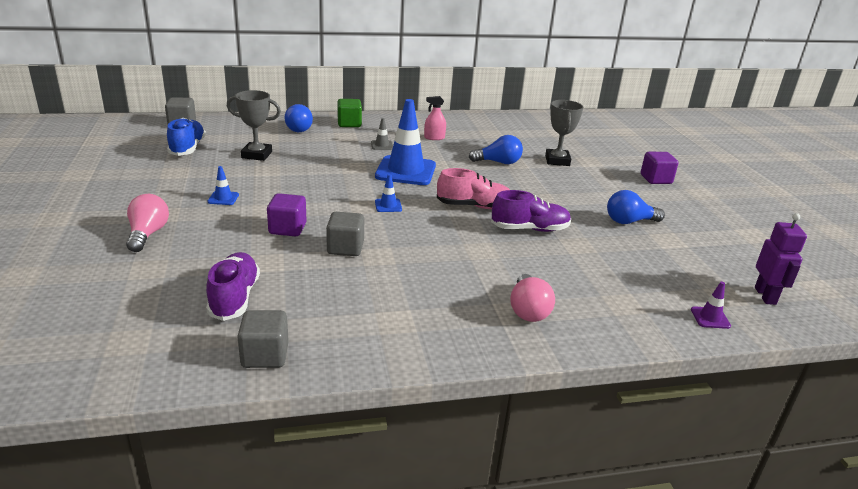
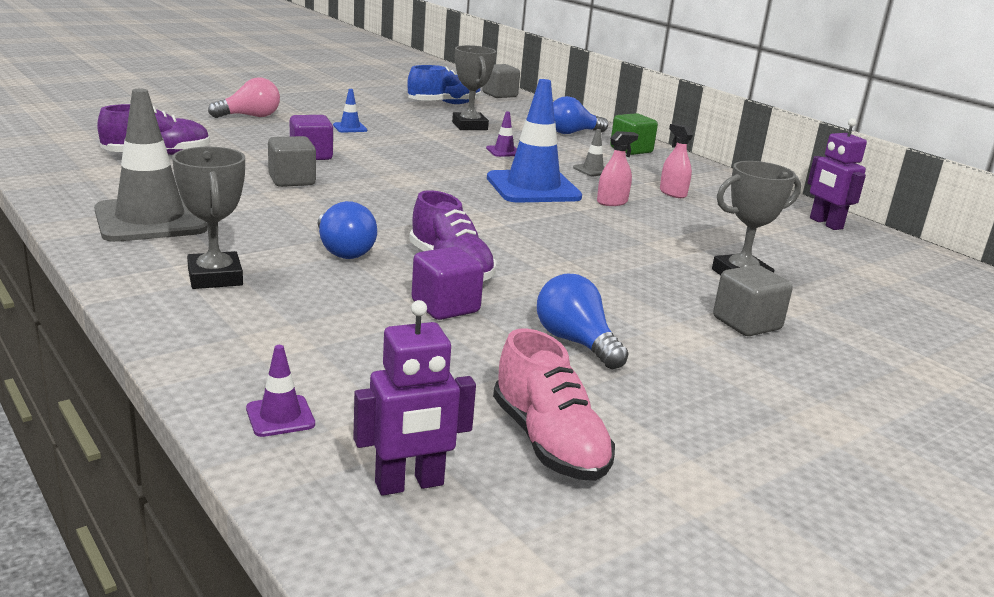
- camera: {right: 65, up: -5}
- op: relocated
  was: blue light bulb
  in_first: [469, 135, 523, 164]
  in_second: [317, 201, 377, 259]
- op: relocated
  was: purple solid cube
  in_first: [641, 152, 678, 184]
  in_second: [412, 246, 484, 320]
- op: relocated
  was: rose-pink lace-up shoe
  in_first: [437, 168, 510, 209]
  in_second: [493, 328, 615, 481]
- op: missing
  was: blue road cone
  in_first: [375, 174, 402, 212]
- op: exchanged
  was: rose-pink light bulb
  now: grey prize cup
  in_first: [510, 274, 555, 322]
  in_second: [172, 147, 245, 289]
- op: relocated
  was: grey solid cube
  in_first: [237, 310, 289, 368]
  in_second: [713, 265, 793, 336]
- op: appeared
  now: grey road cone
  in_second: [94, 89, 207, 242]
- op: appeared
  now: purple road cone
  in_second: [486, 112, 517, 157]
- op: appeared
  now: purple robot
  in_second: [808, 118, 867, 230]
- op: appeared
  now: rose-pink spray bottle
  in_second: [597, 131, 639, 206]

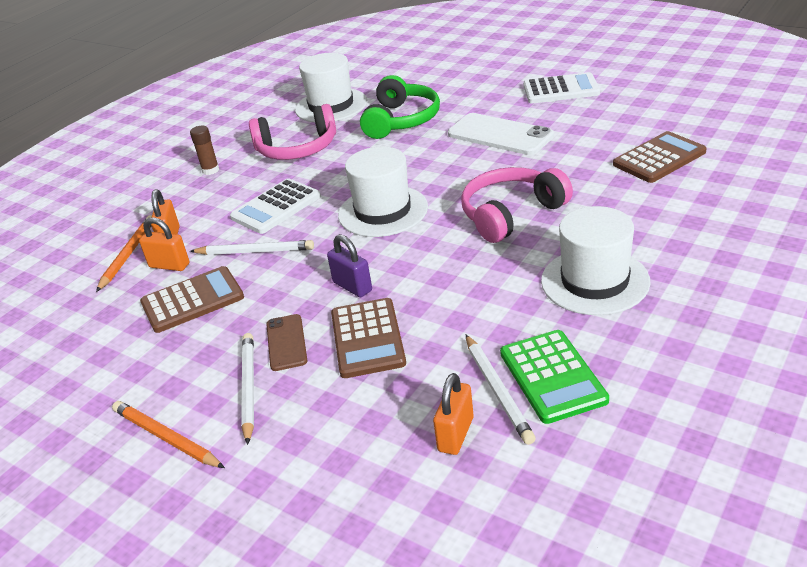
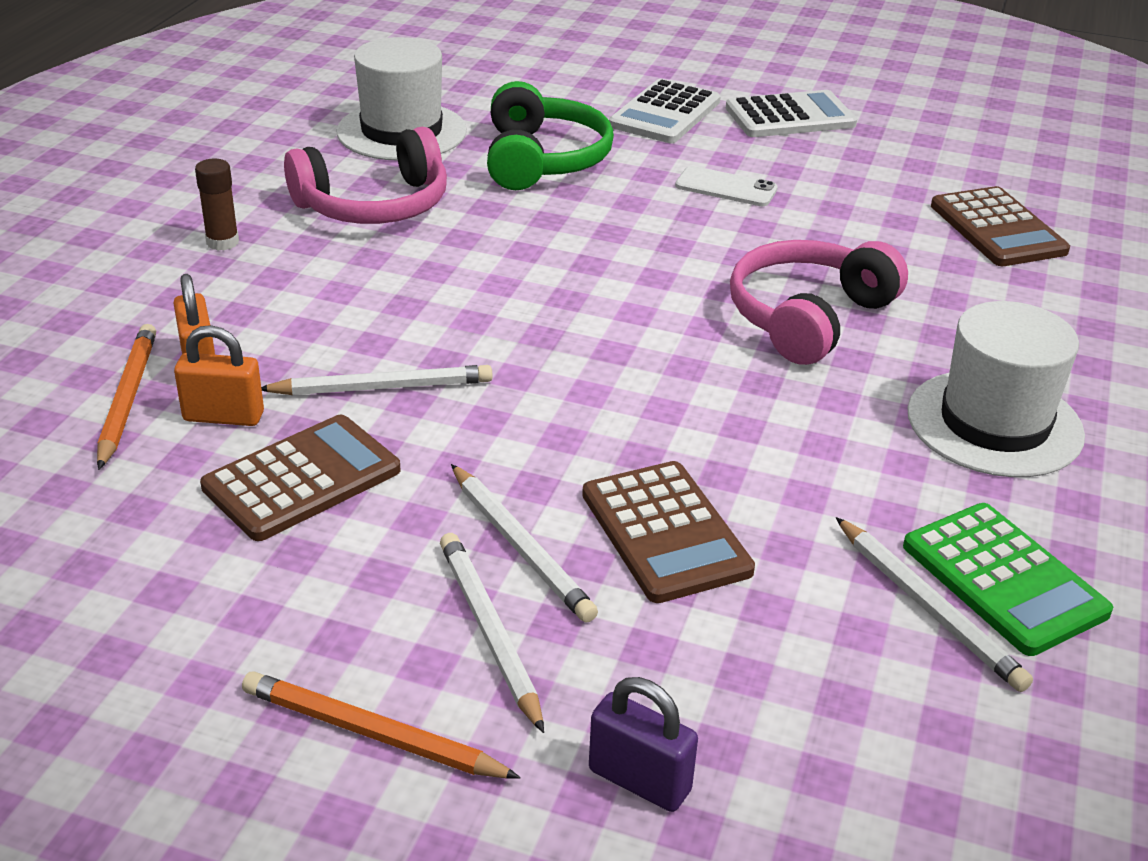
- camera: {right: -20, up: 0}
- op: size
  was: snow-white mobile phone
  in_first: [448, 113, 554, 155]
  in_second: [675, 166, 778, 206]
  ratio: 0.57
- op: spun
  was: brown adding machine
  in_first: [613, 131, 706, 183]
  in_second: [931, 186, 1070, 266]
  clockwise: 120
- op: missing
  was: snow-white tall hat
  in_first: [338, 147, 428, 237]
- op: relocated
  was: snow-white adding machine
  in_first: [230, 178, 321, 234]
  in_second: [609, 79, 721, 143]
- op: relocated
  was: purple lock
  in_first: [327, 234, 372, 297]
  in_second: [589, 677, 698, 812]
- op: exchanged
  was: brown mobile phone
  now: snow-white pencil
  in_first: [266, 314, 307, 371]
  in_second: [451, 464, 598, 623]
- op: missing
  was: bright orange lock
  in_first: [433, 373, 474, 455]

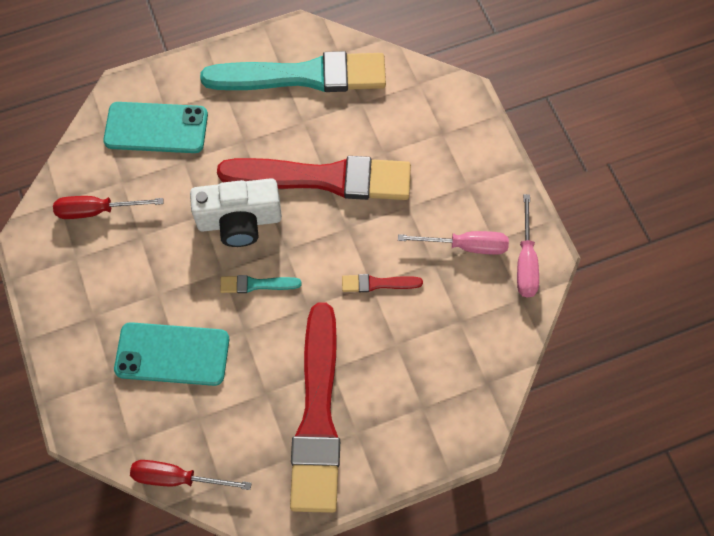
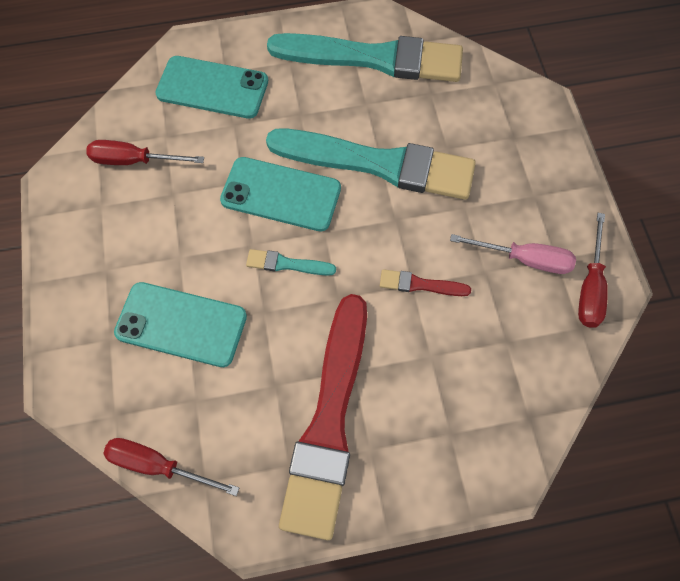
- camera: {right: 10, up: 0}
- op: colour
  was: red brush
  now: teal brush
  in_first: [217, 156, 411, 200]
  in_second: [266, 129, 476, 200]
- op: exchanged
  was: snow-white camera
  now: teal mobile phone
  in_first: [190, 178, 282, 247]
  in_second: [220, 157, 341, 231]
- op: colour
  was: rose-pink hand screwdriver
  now: red hand screwdriver
  in_first: [517, 194, 539, 297]
  in_second: [578, 213, 608, 328]

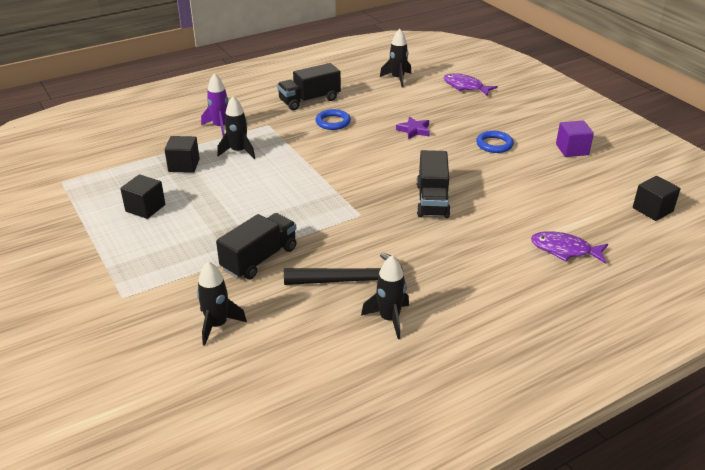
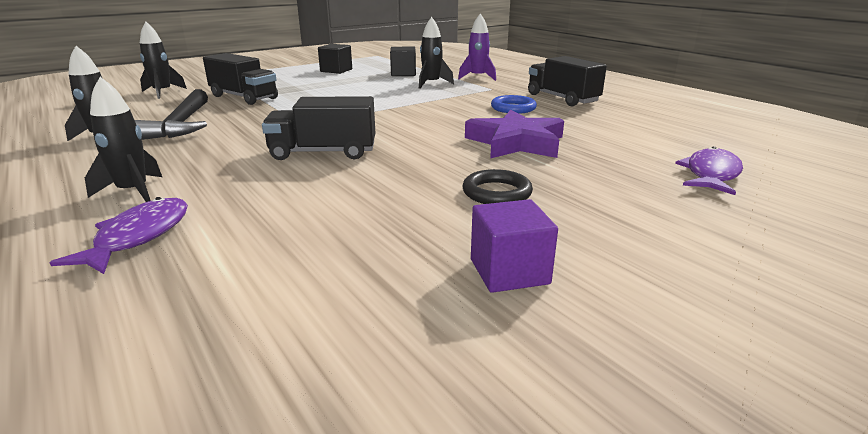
- camera: {right: 85, up: -10}
- op: relocated
  was: jet-black rocket
  in_first: [380, 29, 411, 87]
  in_second: [85, 77, 162, 202]
- op: size
  was: purple five-pointed star
  in_first: [396, 117, 430, 139]
  in_second: [465, 109, 564, 159]
  ratio: 1.87
- op: colour
  was: blue torus
  now: jet-black torus
  in_first: [476, 131, 514, 153]
  in_second: [463, 169, 533, 204]
- op: missing
  was: jet-black solid cube
  in_first: [633, 176, 681, 221]

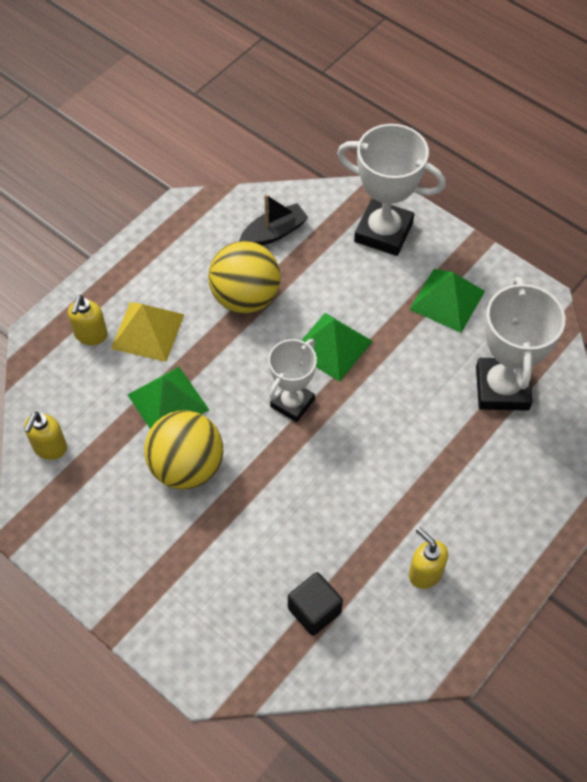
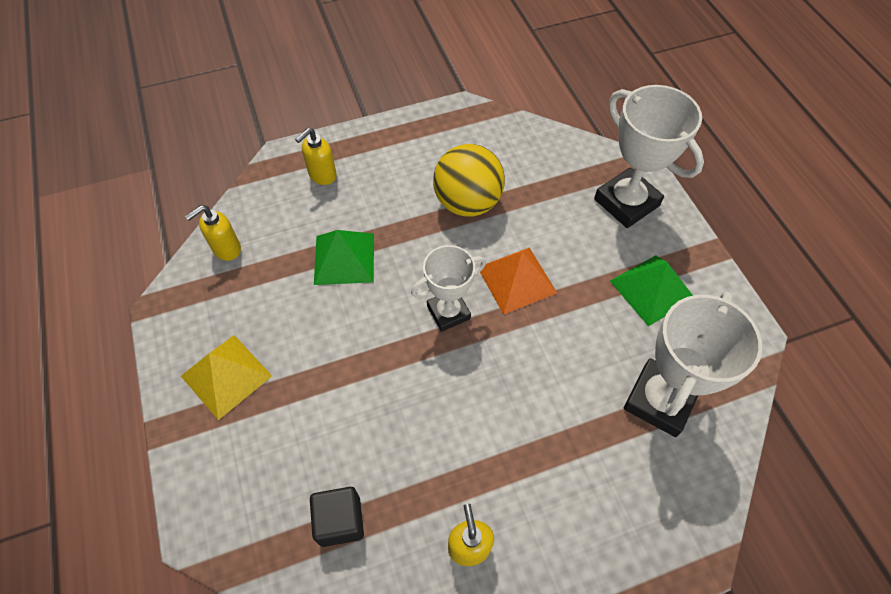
- camera: {right: 30, up: 0}
- op: missing
  was: jet-black boat
  in_first: [239, 194, 309, 245]
- op: relocated
  was: bright yellow pyramid
  in_first: [111, 302, 185, 362]
  in_second: [181, 335, 272, 420]
- op: colour
  was: emerald pyramid
  now: bright orange pyramid
  in_first: [301, 313, 373, 382]
  in_second: [480, 247, 557, 315]
- op: missing
  was: bright yellow ball
  in_first: [144, 410, 223, 489]

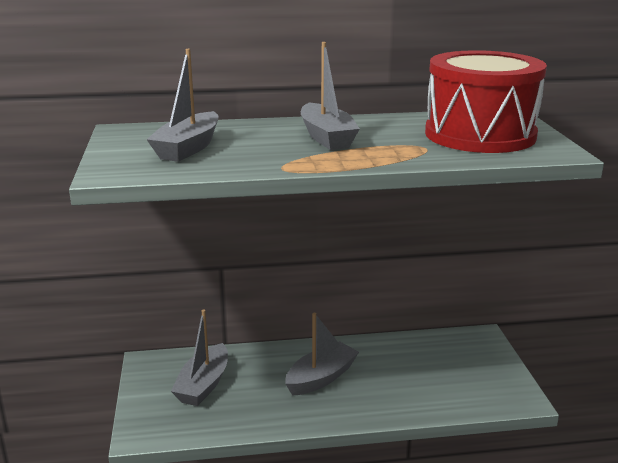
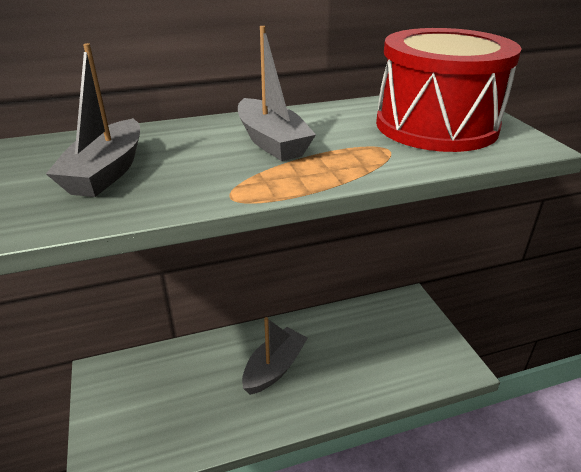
- camera: {right: -10, up: 10}
- op: missing
  was: grey boat
  in_first: [171, 309, 228, 406]

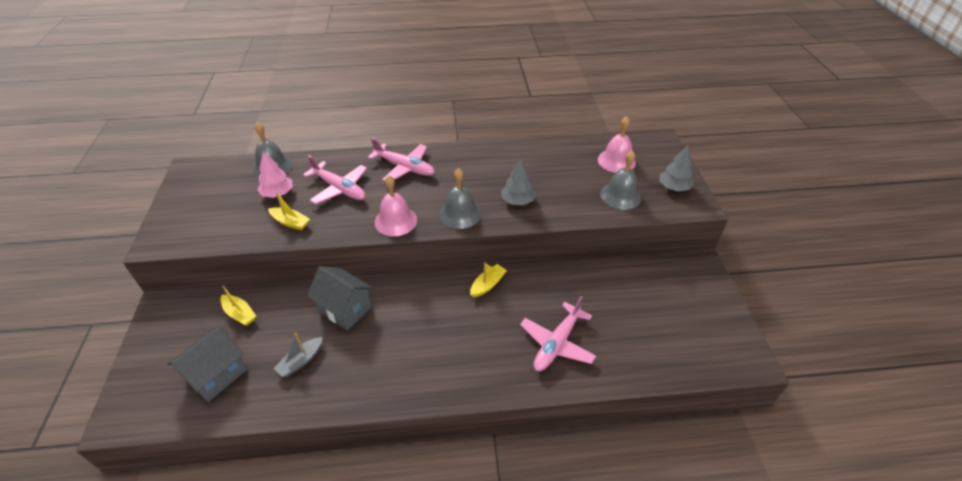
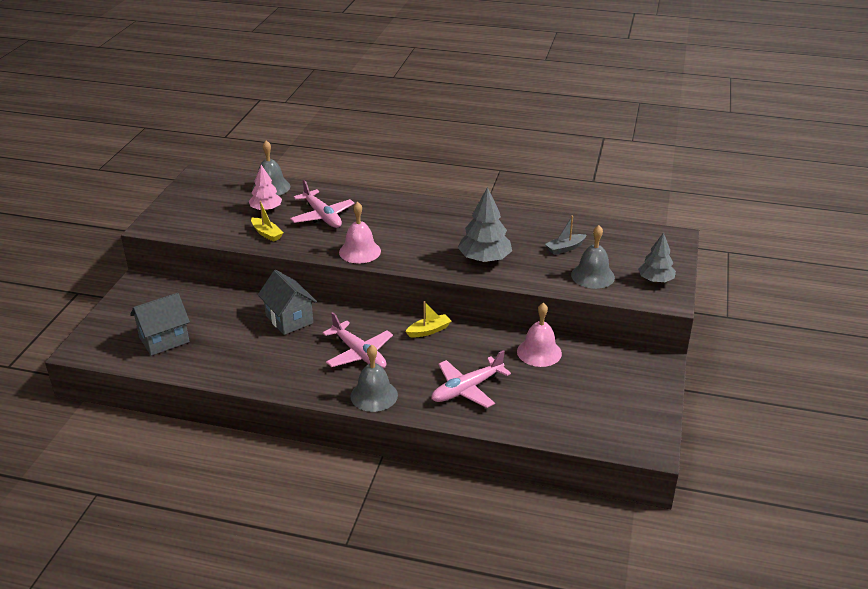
- camera: {right: 20, up: -10}
- op: relocated
  was: rose-pink school bell
  in_first: [598, 116, 636, 173]
  in_second: [517, 303, 562, 367]
- op: relocated
  was: rose-pink toy plane
  in_first: [368, 138, 435, 181]
  in_second: [323, 312, 393, 369]
- op: size
  was: grey toy tree
  in_first: [501, 159, 536, 206]
  in_second: [458, 187, 512, 262]
  ratio: 1.51
- op: relocated
  was: grey school bell
  in_first: [439, 168, 481, 229]
  in_second: [350, 345, 398, 412]
- op: missing
  was: bright yellow boat
  in_first: [220, 286, 256, 326]
- op: relocated
  was: grey boat
  in_first: [274, 333, 323, 377]
  in_second: [545, 216, 586, 255]

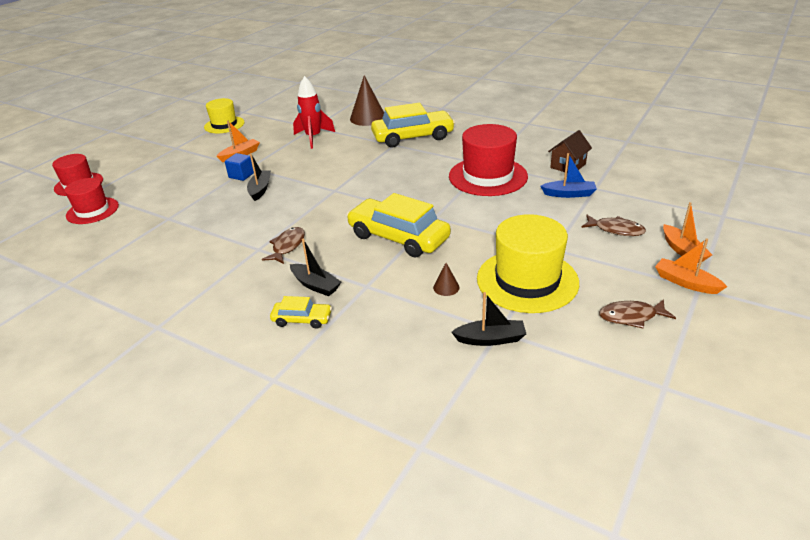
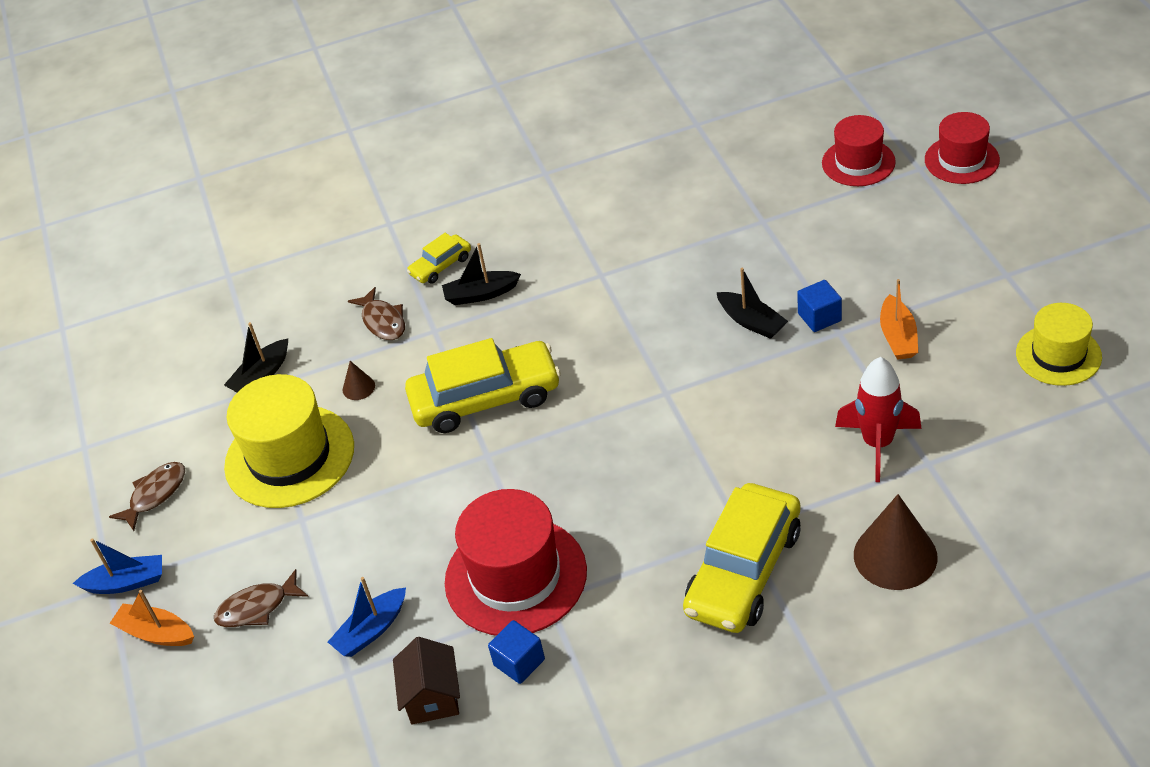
- camera: {right: 135, up: 10}
- op: relocated
  was: brown toy fish
  in_first: [262, 227, 305, 264]
  in_second: [348, 287, 405, 340]
- op: colour
  was: bright orange boat
  now: blue boat
  in_first: [655, 239, 727, 294]
  in_second: [73, 538, 162, 594]
- op: appeared
  now: blue solid cube
  in_second: [488, 620, 545, 684]

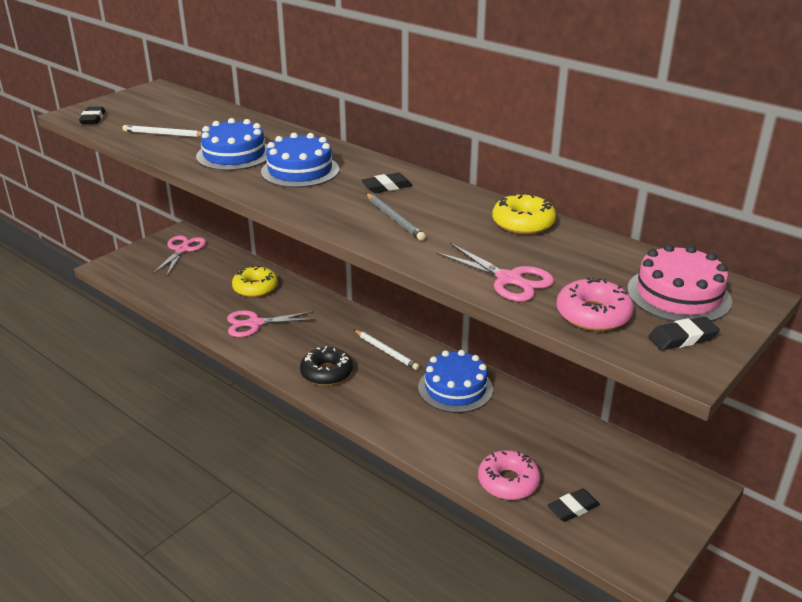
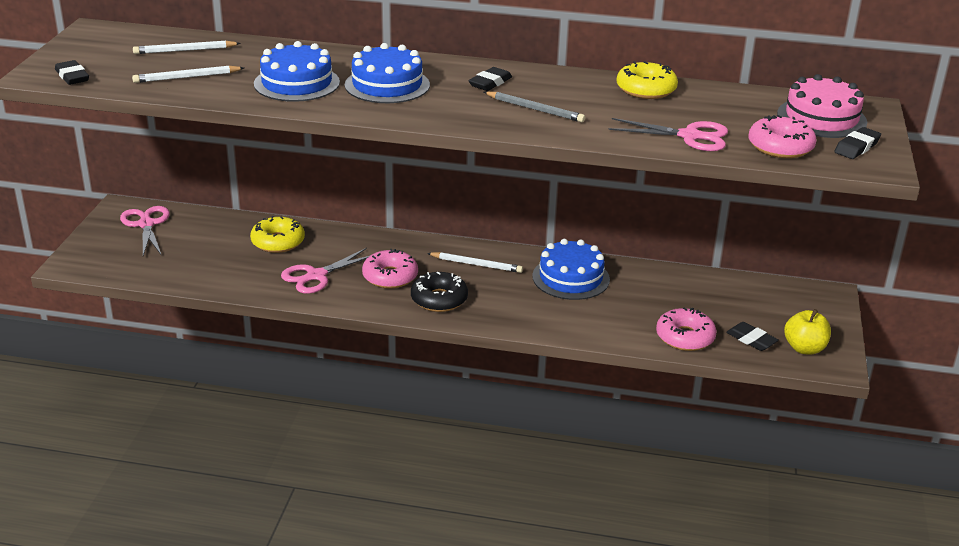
- camera: {right: -30, up: 0}
- op: spun
  was: jet-black gum eraser
  in_first: [547, 488, 600, 522]
  in_second: [726, 322, 778, 351]
  clockwise: -75
- op: appeared
  now: snow-white pencil
  in_second: [133, 41, 241, 54]
- op: appeared
  now: rose-pink glazed donut
  in_second: [362, 249, 418, 289]
- op: appeared
  now: bright yellow apple fruit
  in_second: [784, 309, 831, 354]

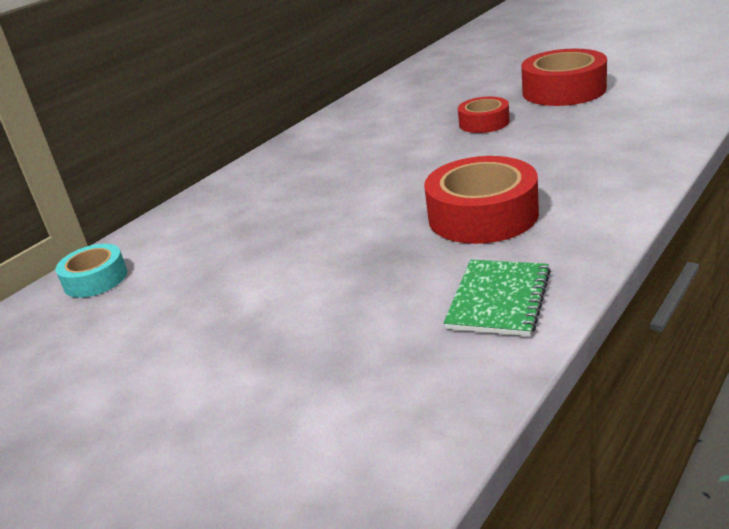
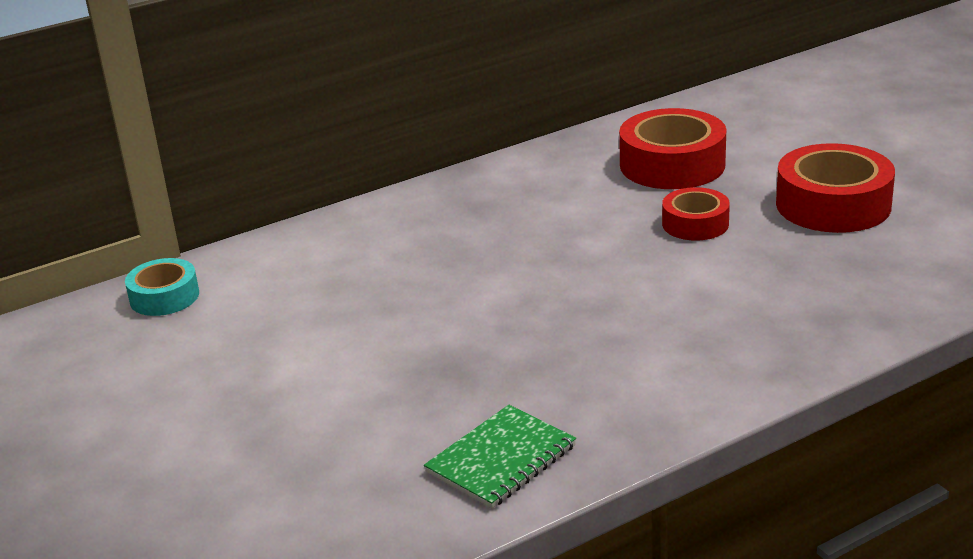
- camera: {right: 20, up: 0}
- op: relocated
  was: red tape
  in_first: [424, 156, 539, 244]
  in_second: [619, 108, 726, 189]

